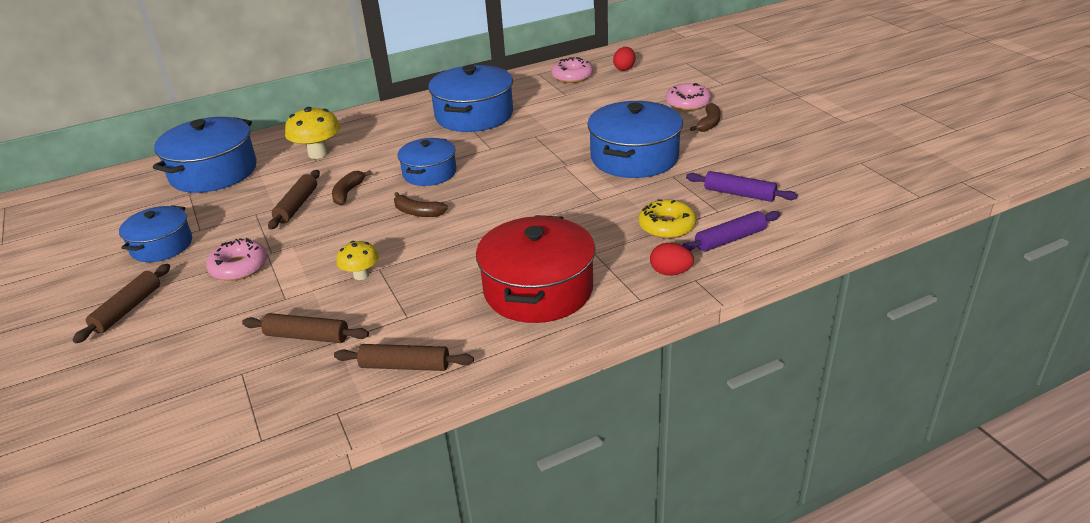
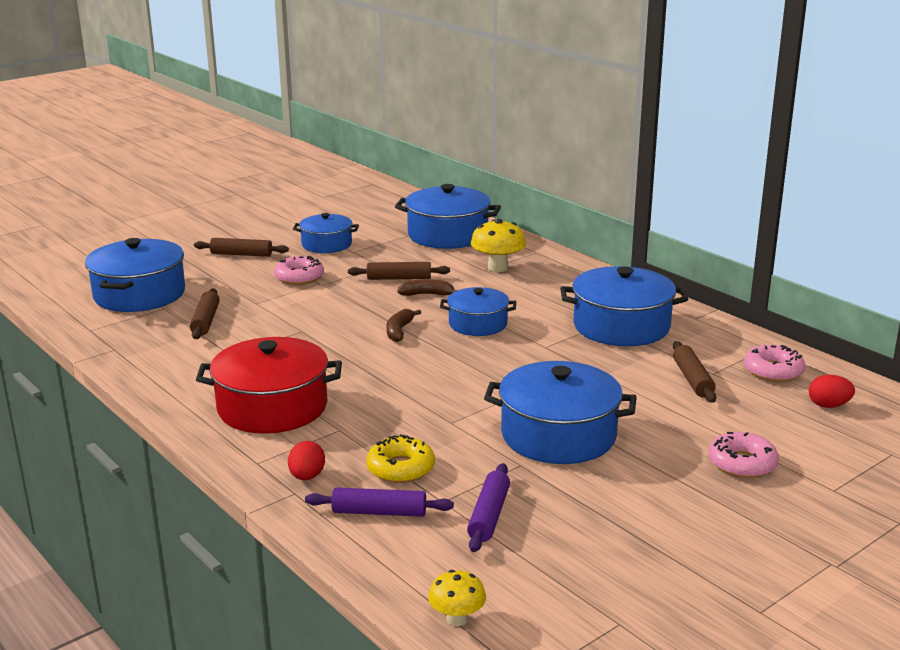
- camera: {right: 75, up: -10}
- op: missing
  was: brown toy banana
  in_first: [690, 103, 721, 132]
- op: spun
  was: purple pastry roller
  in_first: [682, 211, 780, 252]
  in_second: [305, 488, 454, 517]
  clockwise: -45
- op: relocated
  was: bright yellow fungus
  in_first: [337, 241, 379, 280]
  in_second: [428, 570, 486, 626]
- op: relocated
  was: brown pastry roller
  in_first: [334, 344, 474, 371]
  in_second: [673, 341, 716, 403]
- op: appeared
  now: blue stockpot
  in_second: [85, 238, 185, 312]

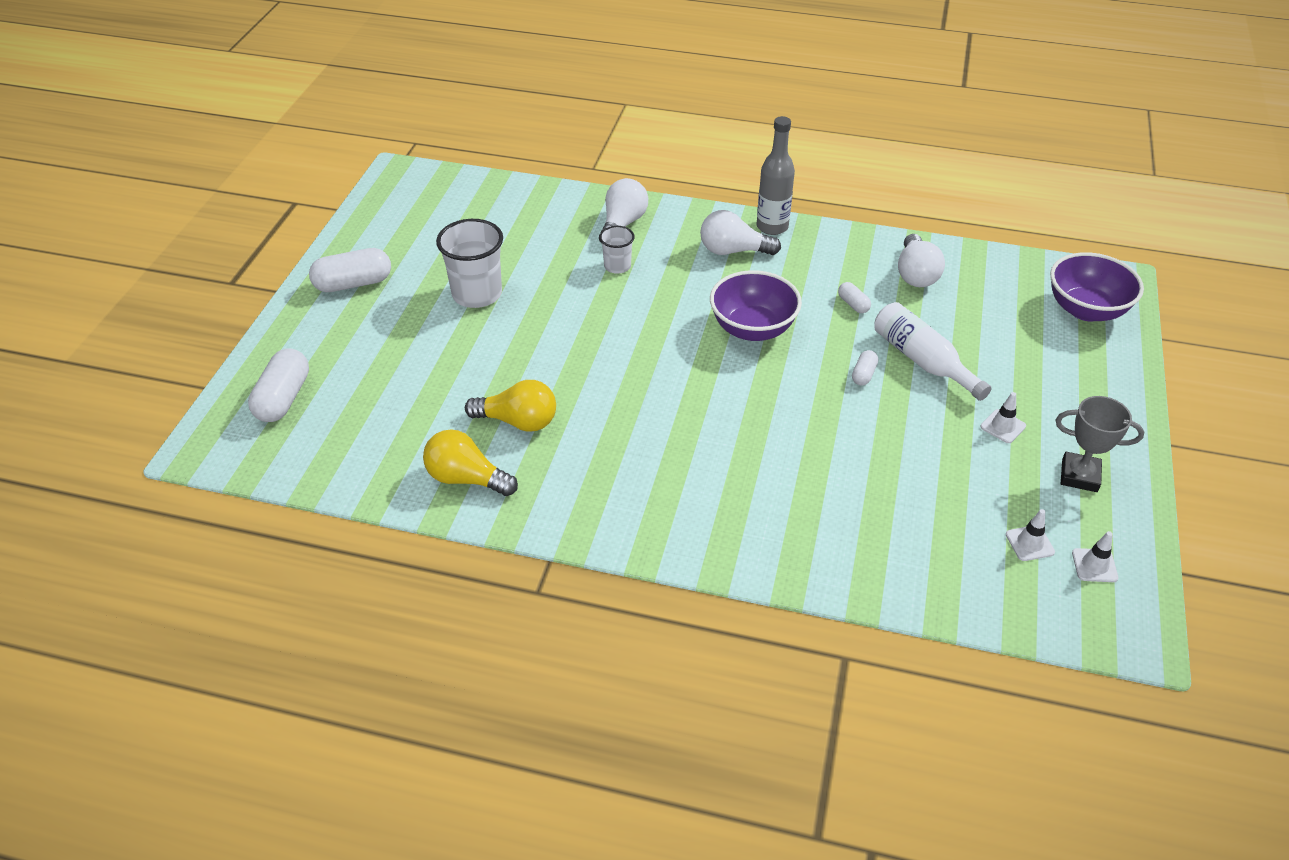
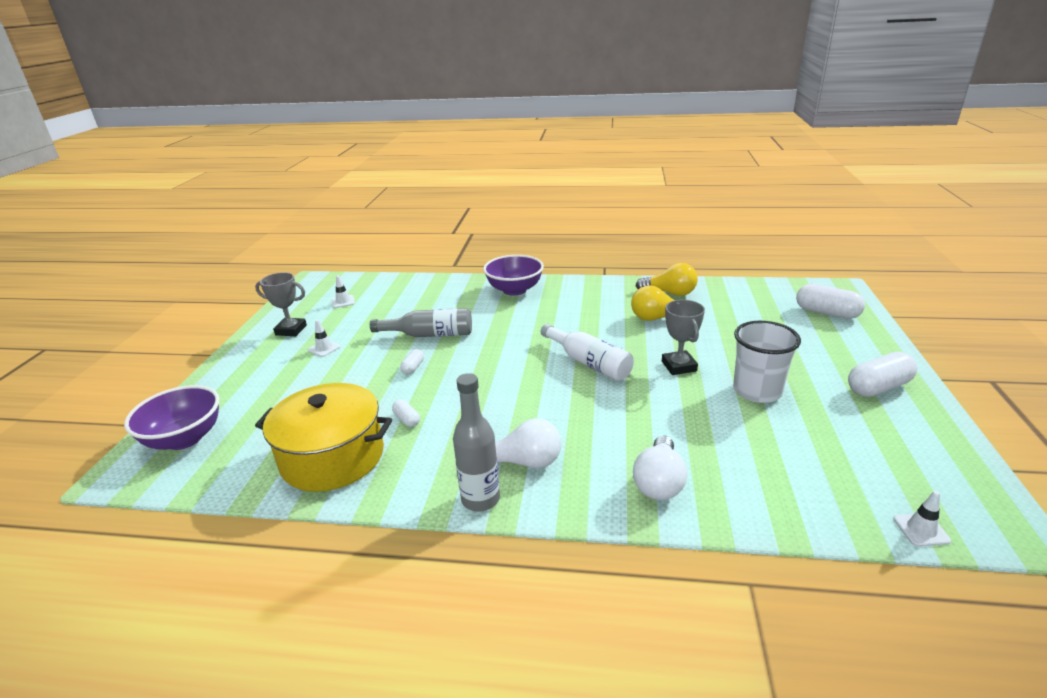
- camera: {right: 175, up: -15}
- op: missing
  was: snow-white beaker
  in_first: [599, 226, 635, 274]
- op: exchanged
  was: snow-white light bulb
  now: bright yellow stockpot
  in_first: [898, 234, 945, 287]
  in_second: [255, 383, 392, 492]
- op: relocated
  was: purple bowl
  in_first: [710, 270, 802, 341]
  in_second: [483, 255, 544, 296]
- op: relocated
  was: snow-white bottle
  in_first: [874, 302, 992, 401]
  in_second: [541, 324, 634, 381]
- op: spun
  was: snow-white pill shape
  in_first: [248, 349, 309, 422]
  in_second: [796, 284, 865, 319]
  clockwise: -60
- op: relocated
  was: snow-white road cone
  in_first: [1072, 531, 1119, 582]
  in_second: [893, 491, 951, 547]
- op: appeared
  now: grey prize cup
  in_second: [662, 300, 705, 375]
- op: appeared
  now: grey bottle
  in_second: [370, 308, 472, 337]

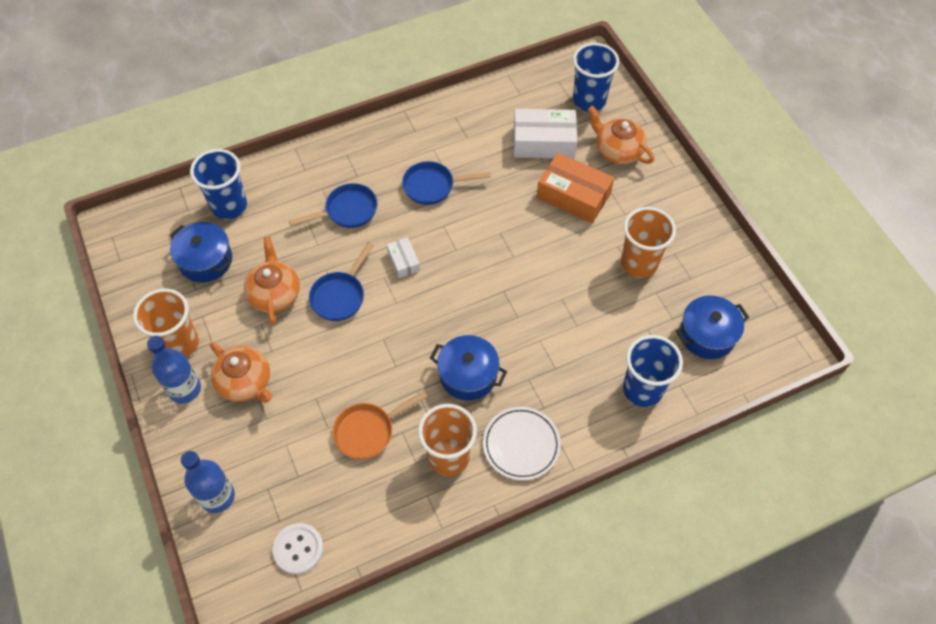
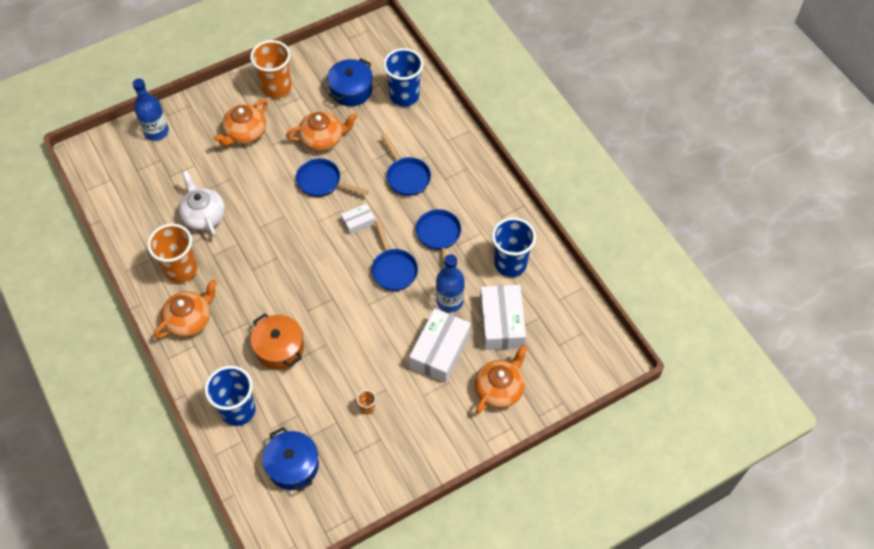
- camera: {right: 85, up: 0}
- op: relocated
  was: blue beaker
  in_first: [573, 43, 619, 112]
  in_second: [492, 217, 536, 277]
- op: colour
  was: bright orange package
  now: snow-white package
  in_first: [537, 153, 614, 223]
  in_second: [409, 308, 471, 383]
- op: size
  was: bright orange beaker
  in_first: [621, 207, 676, 278]
  in_second: [357, 390, 376, 414]
  ratio: 0.41
- op: missing
  was: blue stockpot
  in_first: [430, 335, 507, 401]
- op: relocated
  was: blue bottle
  in_first: [147, 336, 201, 403]
  in_second: [436, 254, 465, 312]
- op: exchanged
  was: bright orange frying pan
  now: snow-white tea pot
  in_first: [333, 391, 428, 459]
  in_second: [179, 171, 225, 237]
- op: exchanged
  was: snow-white flat dish
  now: bright orange tea pot
  in_first: [483, 407, 561, 480]
  in_second: [154, 279, 217, 339]
- op: missing
  was: snow-white shirt button
  in_first: [273, 523, 323, 574]
- op: appeared
  now: blue frying pan
  in_second: [371, 220, 418, 291]
- op: appeared
  now: bright orange stockpot
  in_second: [250, 313, 304, 370]

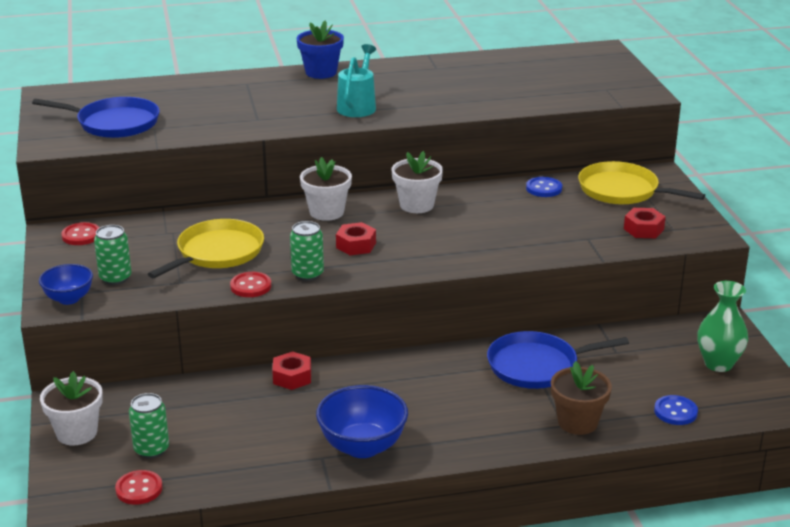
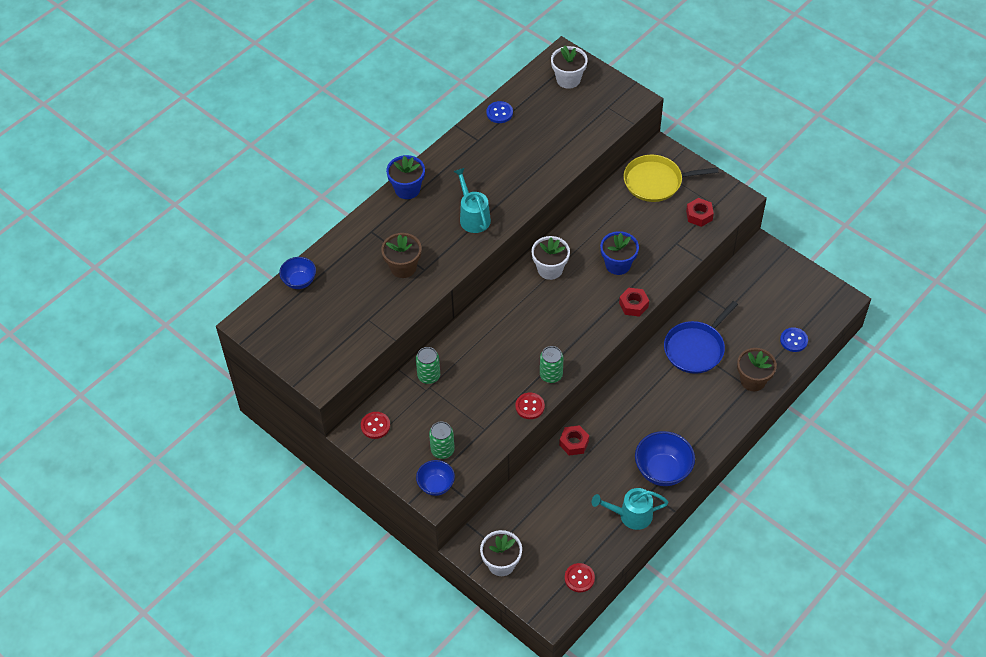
- camera: {right: -35, up: 25}
- op: missing
  was: blue frying pan
  in_first: [32, 97, 160, 138]
- op: relocated
  was: snow-white plant pot
  in_first: [300, 157, 352, 221]
  in_second: [551, 45, 588, 89]
- op: relocated
  was: blue shirt button
  in_first: [526, 177, 562, 197]
  in_second: [486, 101, 513, 123]
- op: missing
  was: bright yellow frying pan
  in_first: [148, 219, 264, 278]
- op: relocated
  was: red hex nut
  in_first: [336, 222, 376, 255]
  in_second: [619, 288, 649, 317]
- op: missing
  was: emerald vase
  in_first: [698, 281, 748, 372]
- op: relocated
  was: emerald can
  in_first: [129, 393, 169, 458]
  in_second: [416, 347, 440, 384]
- op: appeared
  now: blue plant pot
  in_second: [600, 231, 639, 275]
- op: appeared
  now: brown plant pot
  in_second: [381, 233, 421, 278]
- op: appeared
  now: blue bowl
  in_second: [279, 257, 316, 289]
- op: appeared
  now: teal watering pot
  in_second: [592, 488, 669, 530]

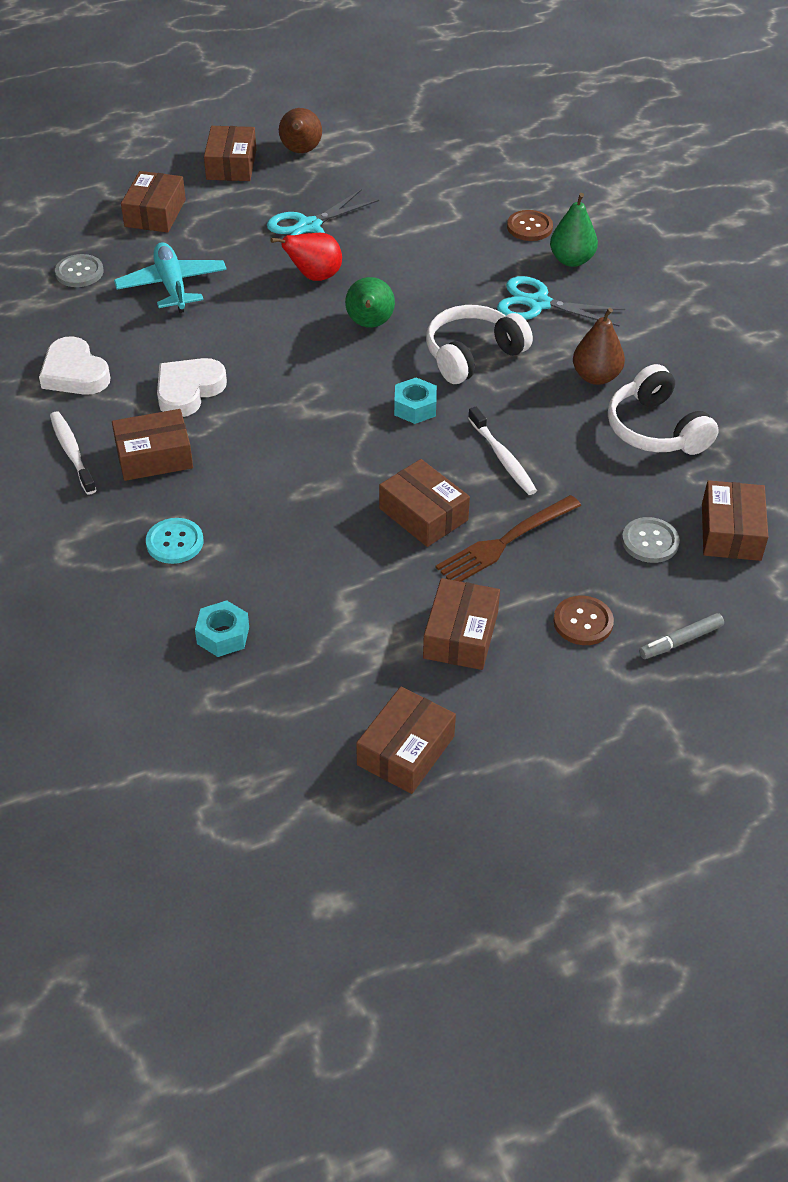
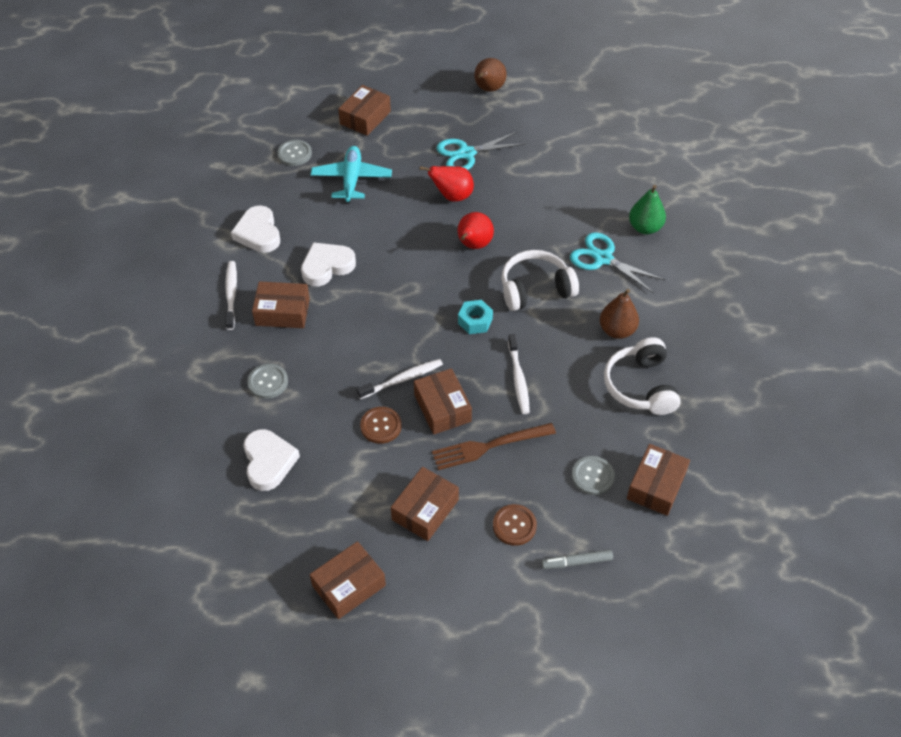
- camera: {right: 20, up: 5}
- op: missing
  was: brown package
  in_first: [204, 126, 256, 181]
- op: relocated
  was: brown shirt button
  in_first: [507, 210, 553, 241]
  in_second: [360, 407, 402, 444]
- op: colour
  was: emerald pear fruit
  now: red pear fruit
  in_first: [345, 277, 395, 328]
  in_second: [457, 212, 494, 249]
- op: colour
  was: teal shirt button
  now: grey shirt button
  in_first: [146, 518, 203, 564]
  in_second: [247, 364, 288, 399]
- op: exchanged
  was: teal hex nut
  now: snow-white love heart
  in_first: [195, 600, 249, 657]
  in_second: [244, 429, 300, 491]
- op: appeared
  now: snow-white dental brush
  in_second: [357, 359, 443, 399]

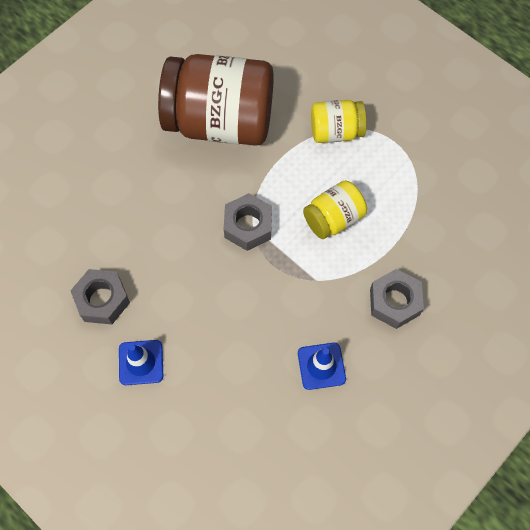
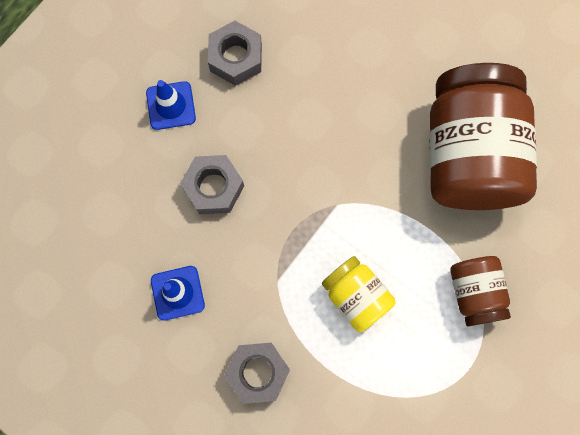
- camera: {right: 85, up: 10}
- op: colour
  was: bright yellow jam jar
  now: brown jam jar
  in_first: [311, 100, 367, 143]
  in_second: [450, 256, 511, 327]
- op: relocated
  was: grey hex nut
  in_first: [224, 193, 272, 251]
  in_second: [180, 155, 244, 214]

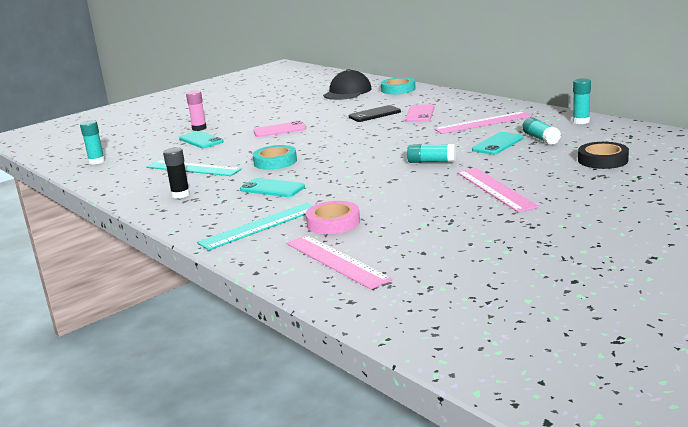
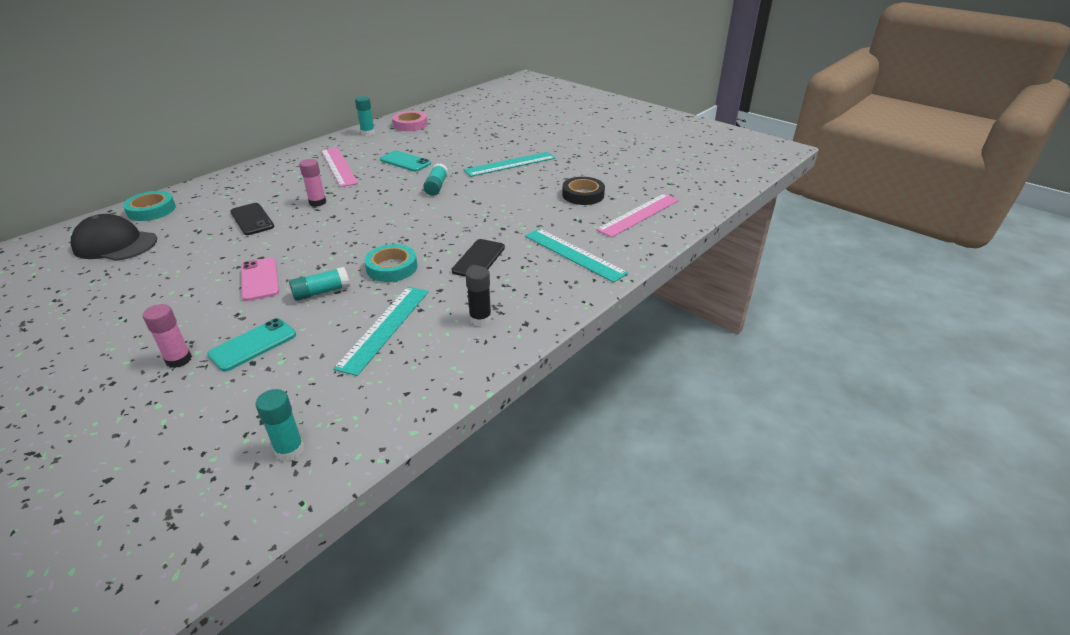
- camera: {right: -100, up: 15}
- op: missing
  was: rose-pink mobile phone
  in_first: [405, 104, 434, 122]
- op: relocated
  was: teal glue
  in_first: [522, 117, 561, 145]
  in_second: [289, 267, 350, 301]
- op: relocated
  was: jet-black tape
  in_first: [578, 142, 629, 169]
  in_second: [562, 177, 605, 205]
- op: colour
  was: rose-pink ruler
  now: teal ruler
  in_first: [457, 168, 539, 213]
  in_second: [464, 152, 555, 177]
- op: colour
  was: teal mobile phone
  now: jet-black mobile phone
  in_first: [240, 178, 305, 197]
  in_second: [452, 239, 505, 277]
- op: relocated
  was: rose-pink tape
  in_first: [306, 201, 360, 234]
  in_second: [392, 111, 428, 131]
- op: appeared
  now: rose-pink glue
  in_second: [299, 159, 326, 207]

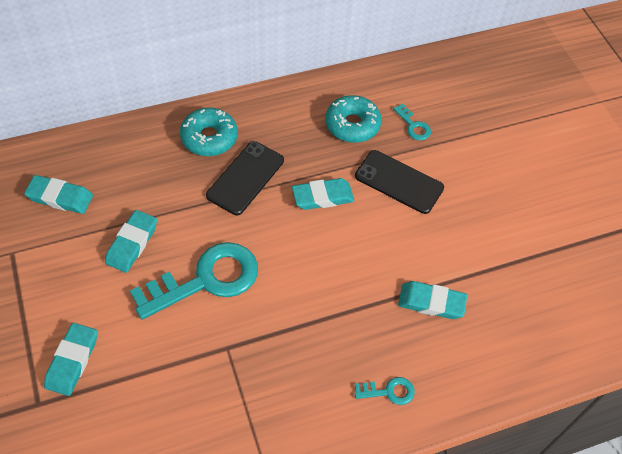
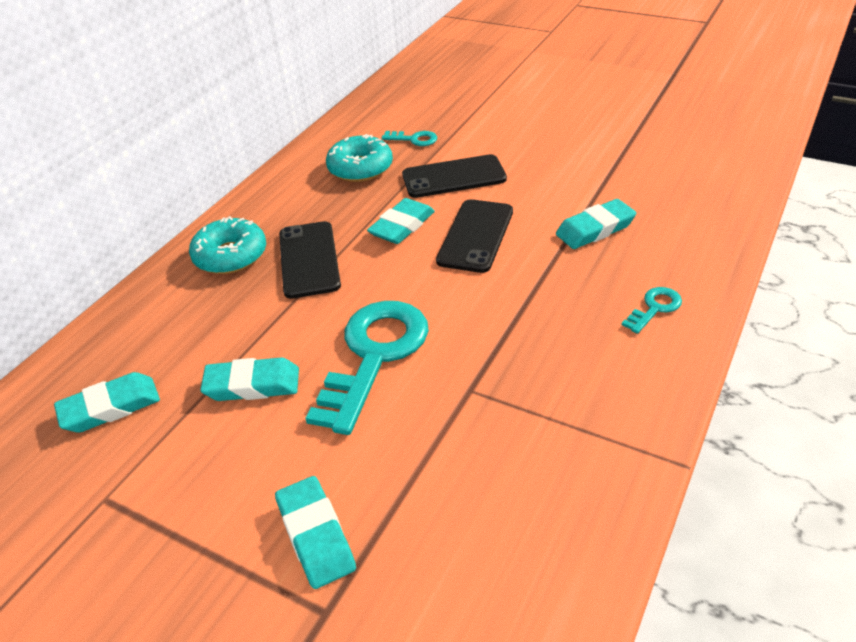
- camera: {right: -35, up: -15}
- op: spun
  was: teal gum eraser
  in_first: [105, 210, 157, 273]
  in_second: [200, 358, 299, 401]
  clockwise: -75
- op: appeared
  now: jet-black mobile phone
  in_second: [436, 199, 513, 273]

